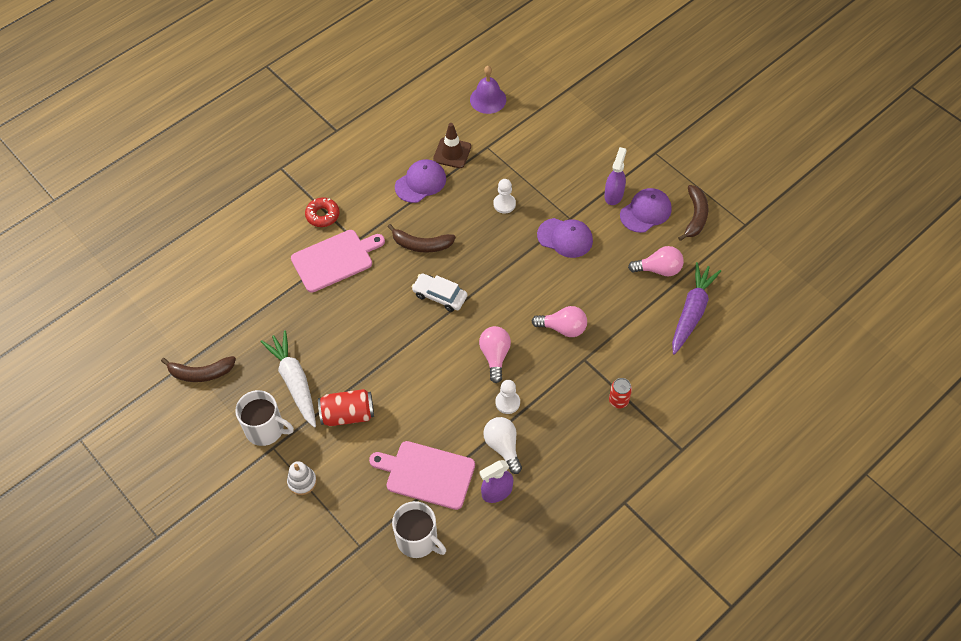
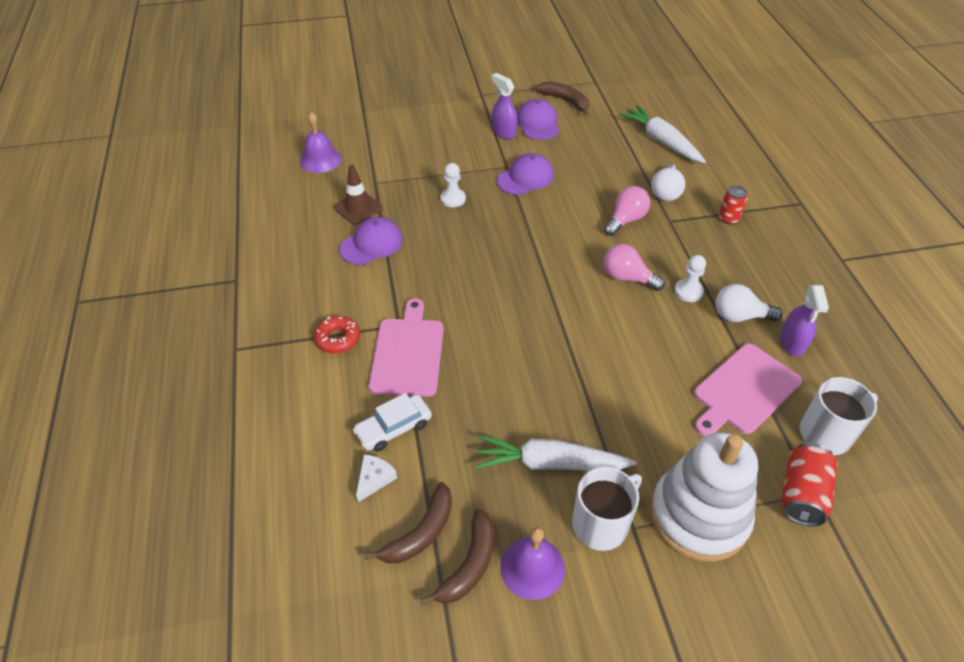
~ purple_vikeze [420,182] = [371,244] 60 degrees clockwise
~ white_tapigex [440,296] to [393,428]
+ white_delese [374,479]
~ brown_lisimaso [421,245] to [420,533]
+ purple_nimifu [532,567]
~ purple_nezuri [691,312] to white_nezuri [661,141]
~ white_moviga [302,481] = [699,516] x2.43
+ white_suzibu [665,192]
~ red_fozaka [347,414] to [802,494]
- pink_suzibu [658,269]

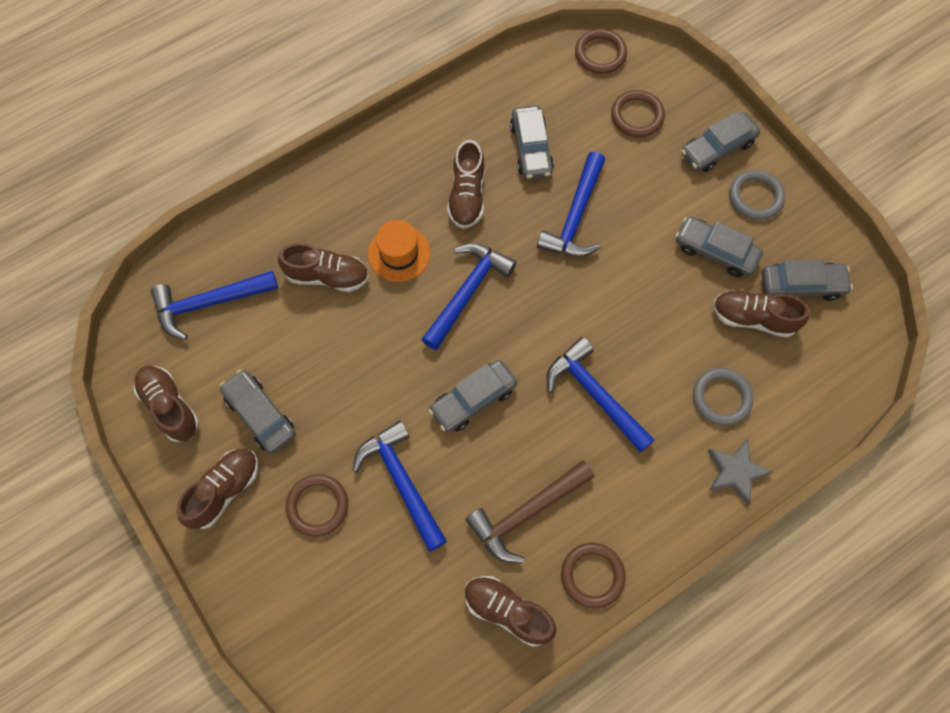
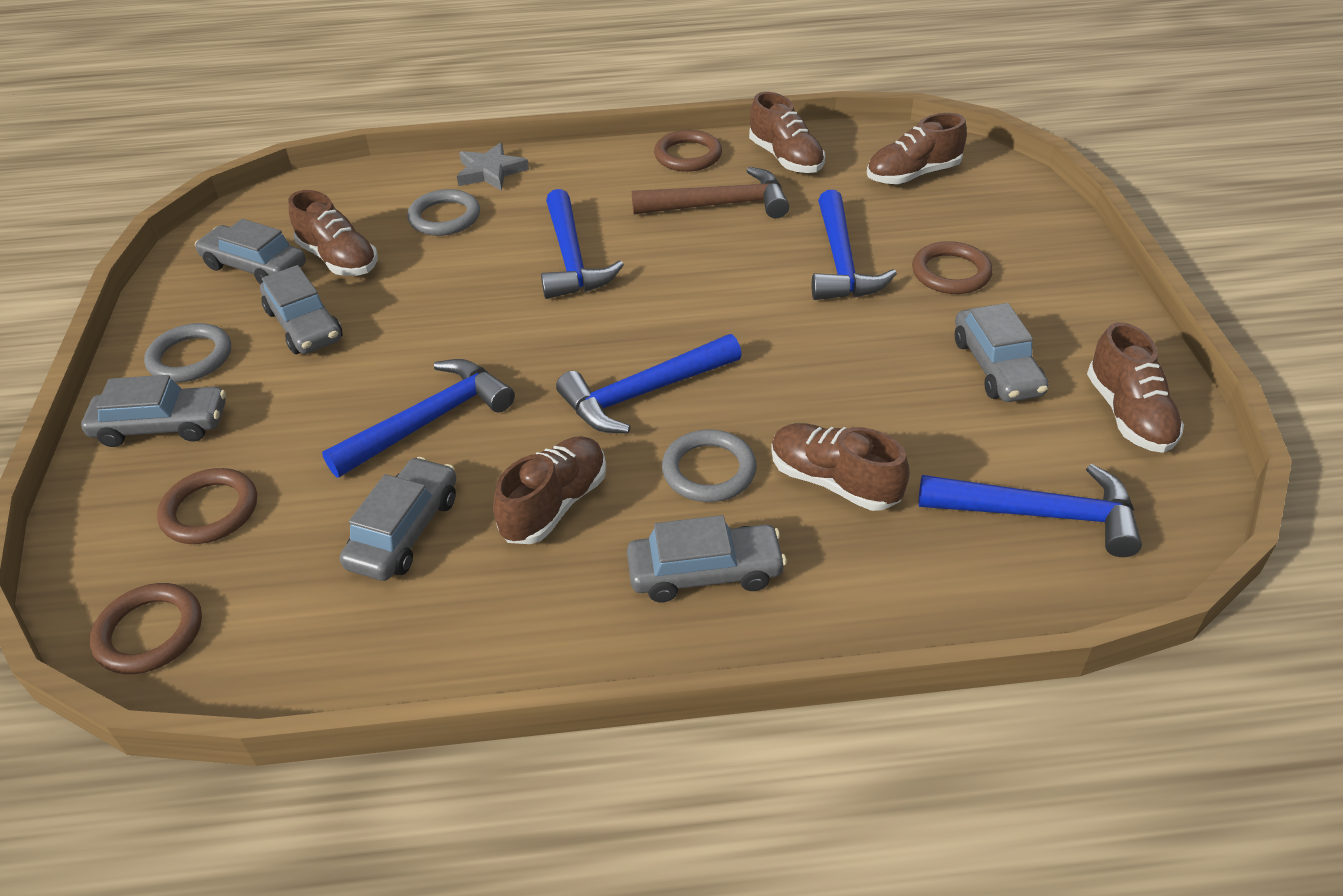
~ grey_tapigex [473,399] to [705,572]
~ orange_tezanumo [399,253] to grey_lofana [709,470]
~ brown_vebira [224,490] to [913,175]

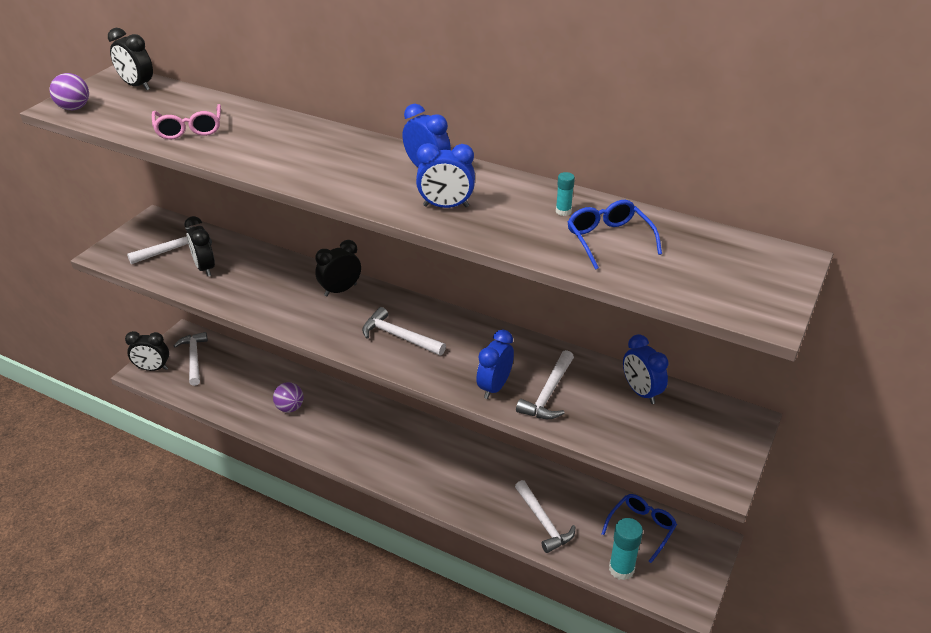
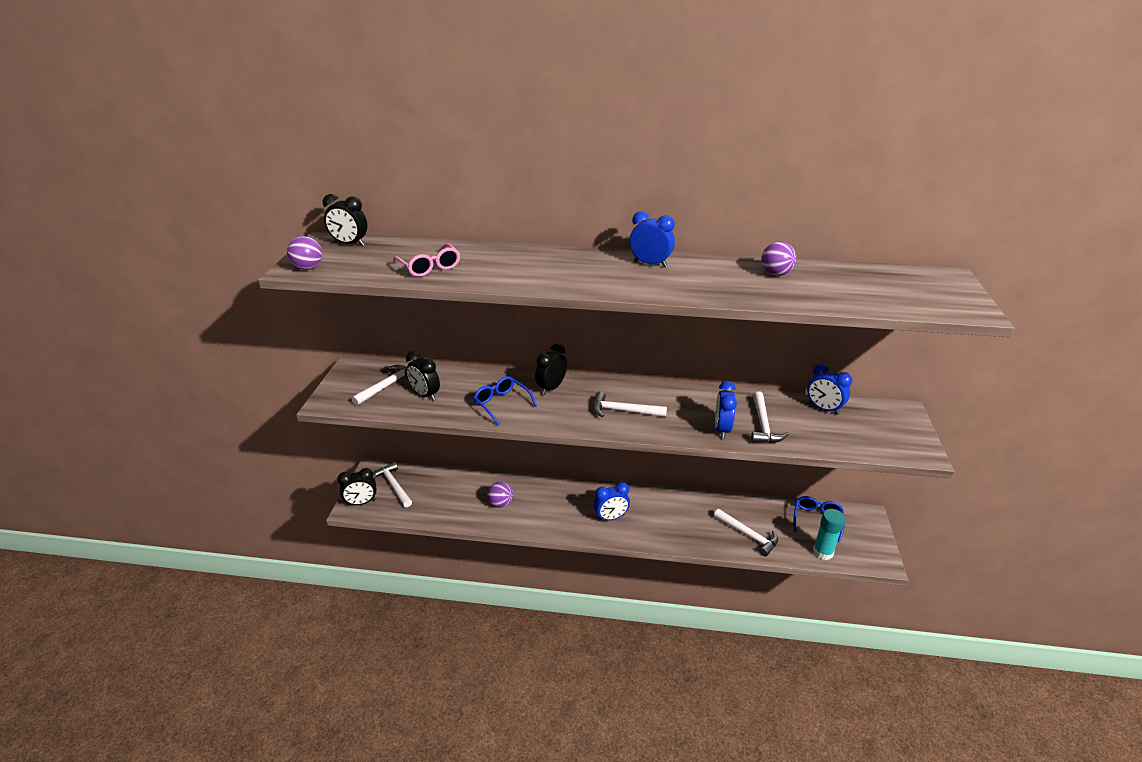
~ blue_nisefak [609,240] to [502,404]
~ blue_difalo [446,206] to [611,517]
~ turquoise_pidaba [563,211] to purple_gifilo [775,274]

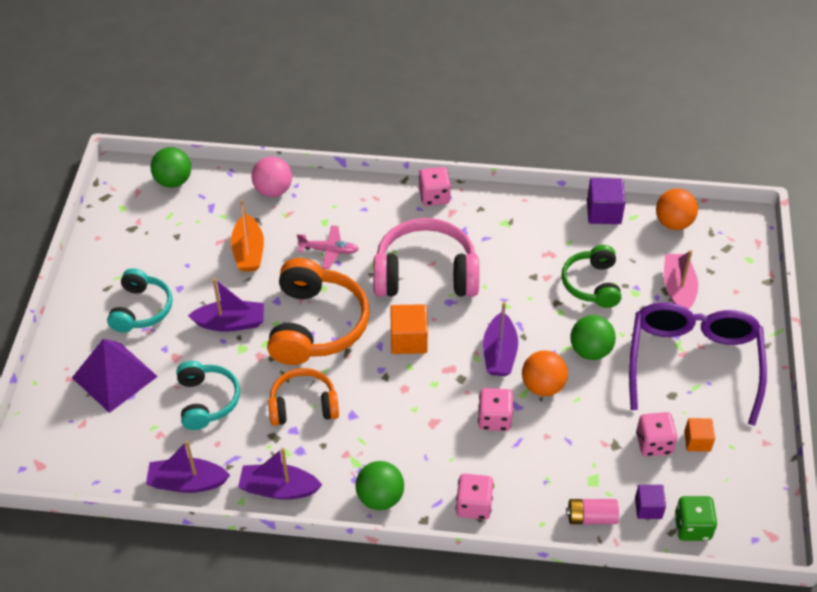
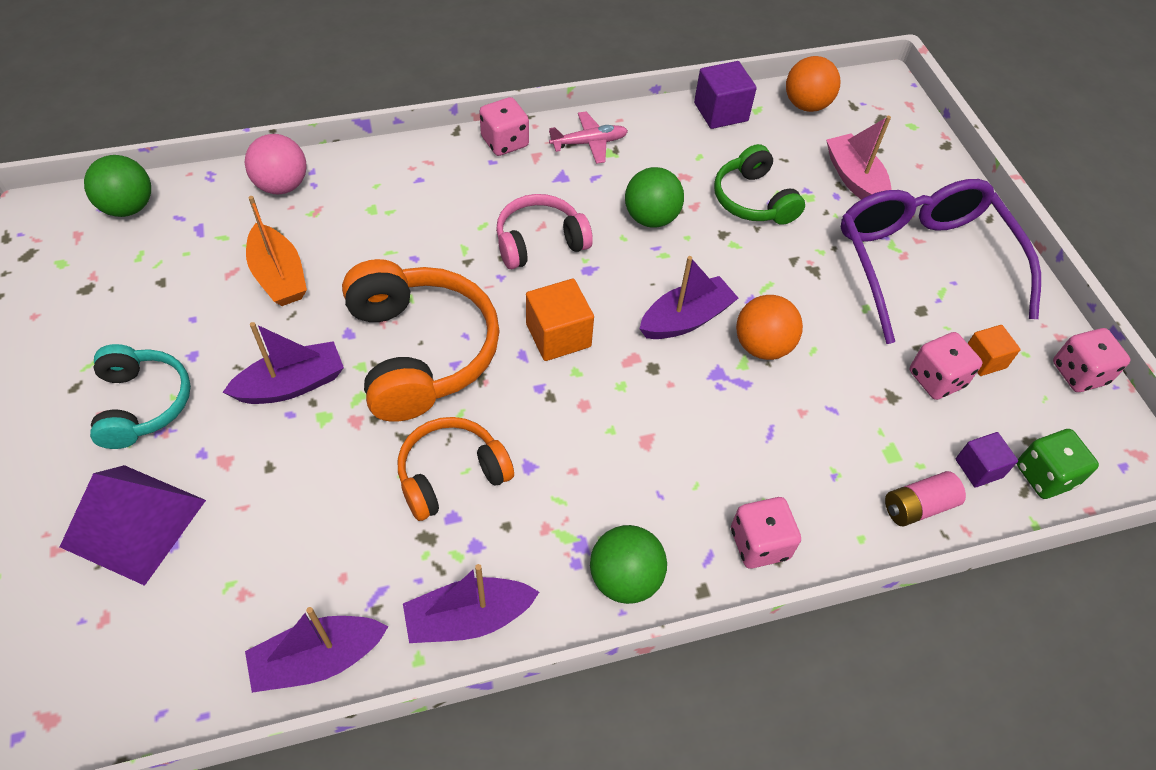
~ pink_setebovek [425,274] = [539,242] x0.61
~ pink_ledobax [329,250] to [589,143]
~ green_gifilo [590,350] to [651,218]
~ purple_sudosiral [499,353] = [686,319] 105 degrees counterclockwise
~ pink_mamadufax [494,419] to [1079,373]
- turquoise_setebovek [207,401]

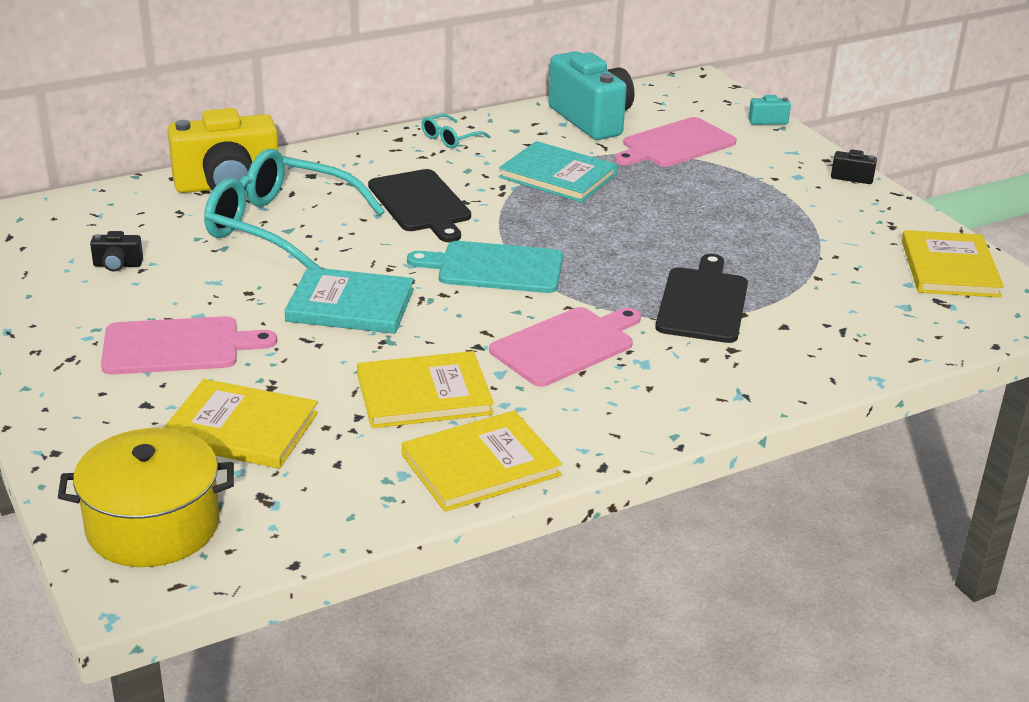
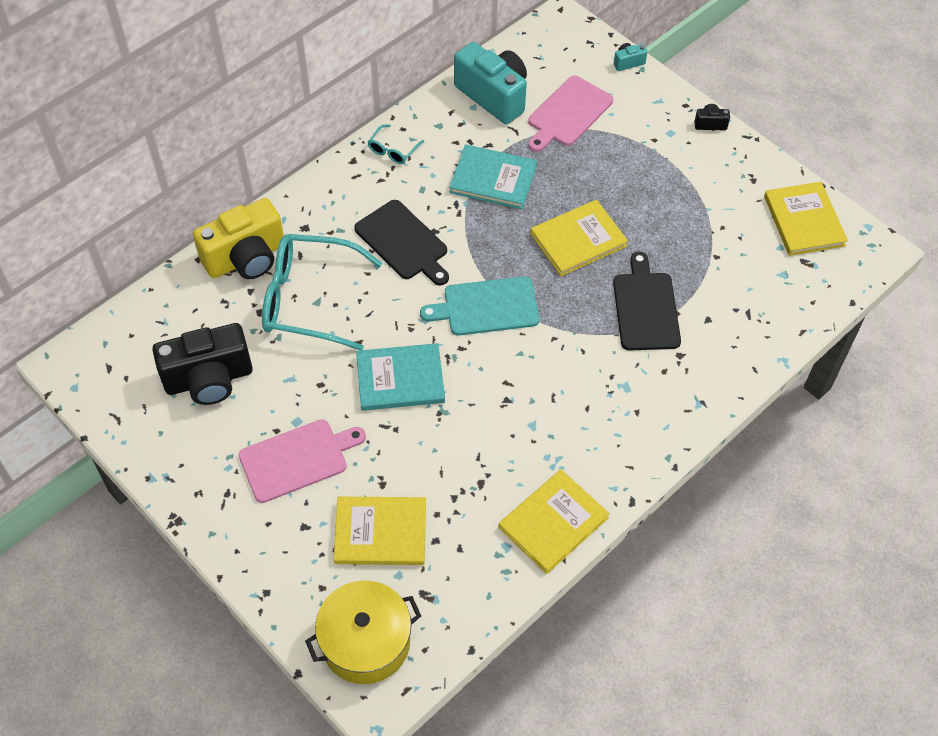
~ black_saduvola [117,265] = [209,379] x2.40
~ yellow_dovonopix [424,394] to [578,240]
- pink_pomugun [566,345]

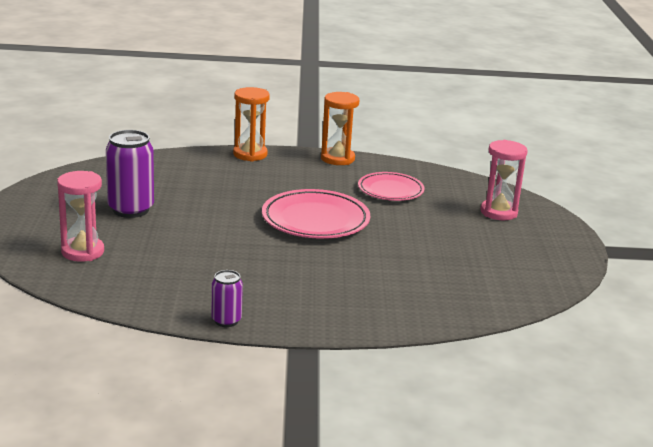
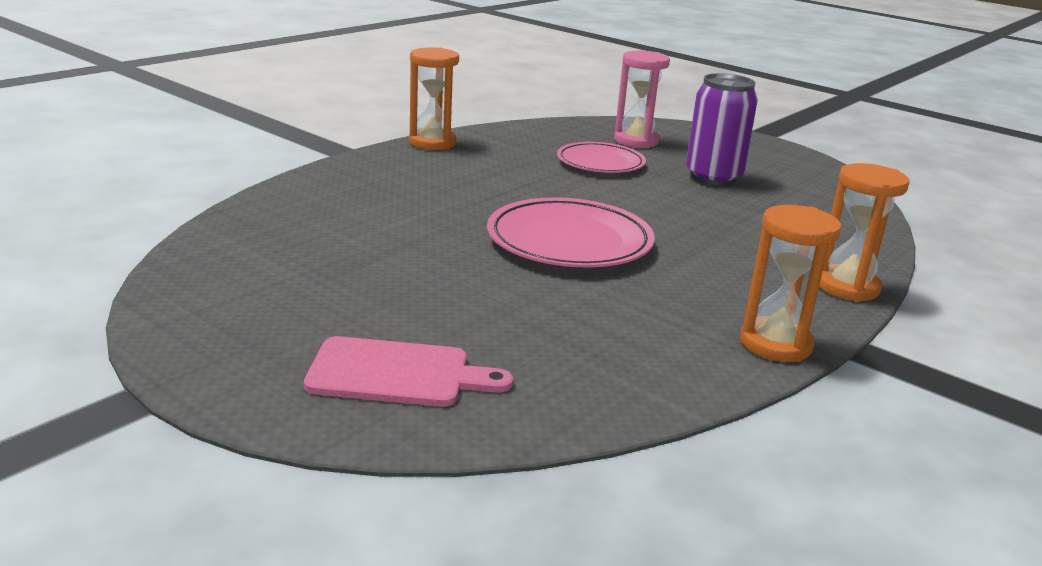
~ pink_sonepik [498,212] to pink_pomugun [397,374]
~ purple_fozaka [226,321] to orange_sonepik [432,143]
~ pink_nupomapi [390,190] to [600,163]

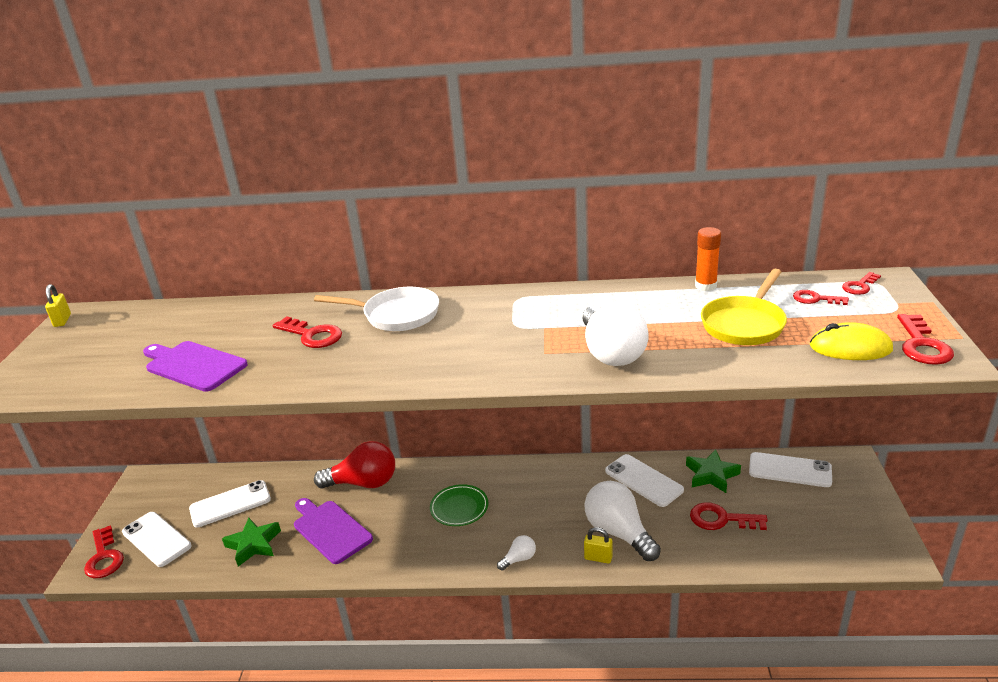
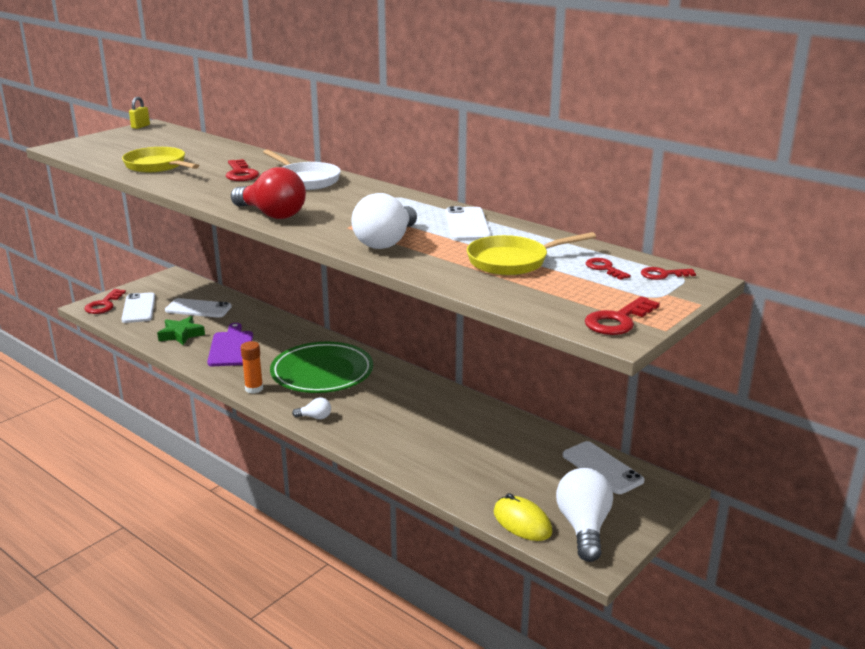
~ purple_pomugun [193,365] to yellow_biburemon [158,166]
~ red_suzibu [363,483] to [272,214]
~ orange_pidaba [705,286] to [254,389]
~ green_nupomapi [459,508] = [322,373] x1.94
~ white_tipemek [643,480] to [467,225]
~ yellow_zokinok [850,348] to [522,522]
~ white_suzibu [618,532] to [583,527]
- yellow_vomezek [598,558]
- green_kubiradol [711,475]
- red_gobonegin [721,519]

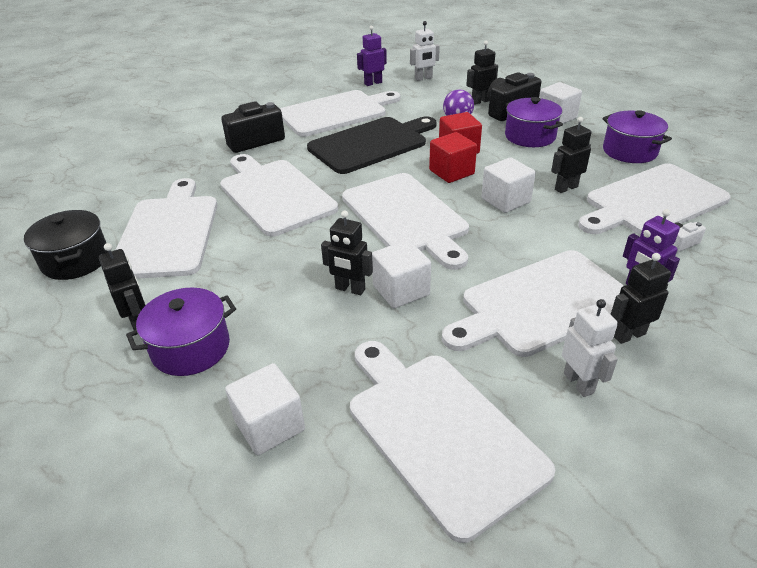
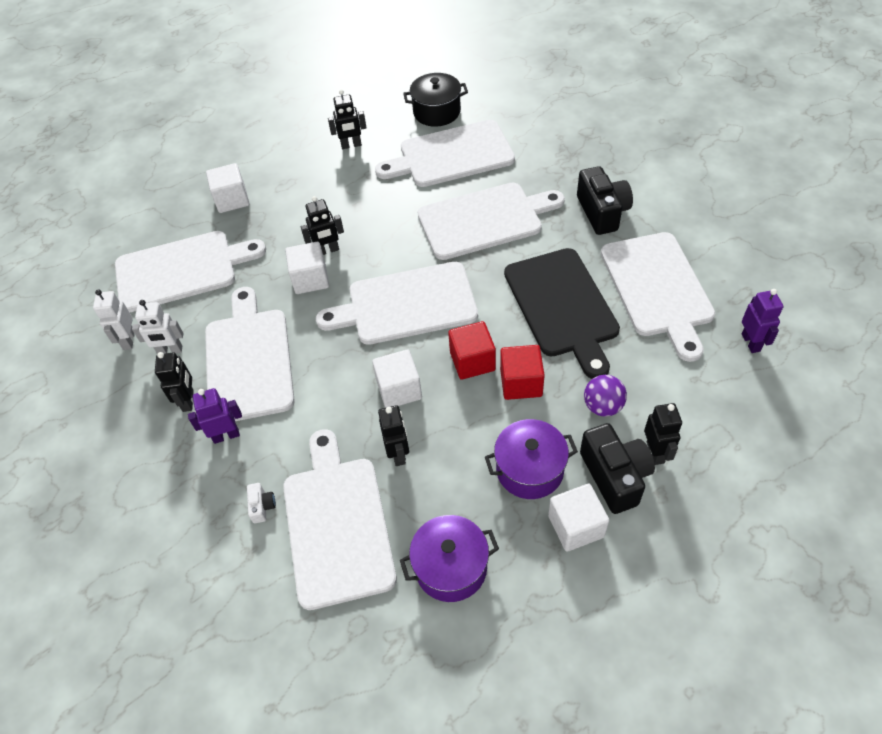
~ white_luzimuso [423,78] to [128,340]
~ black_luzimuso [350,289] = [327,250] 150 degrees counterclockwise
~ white_pomugun [168,233] = [451,155] 150 degrees clockwise
- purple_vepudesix [191,348]

